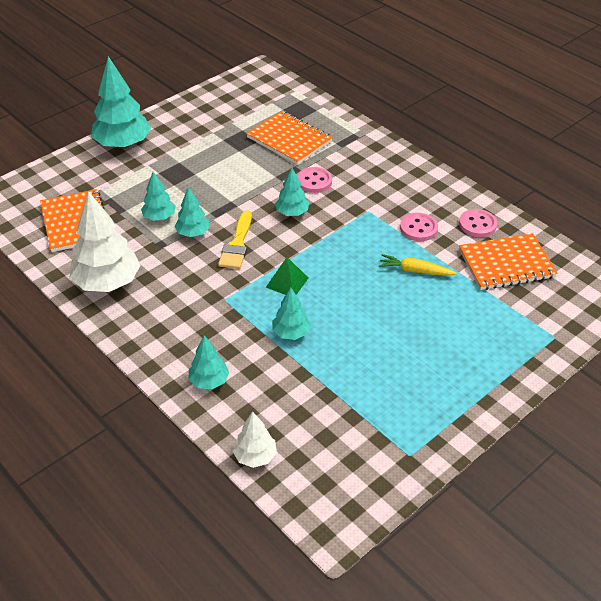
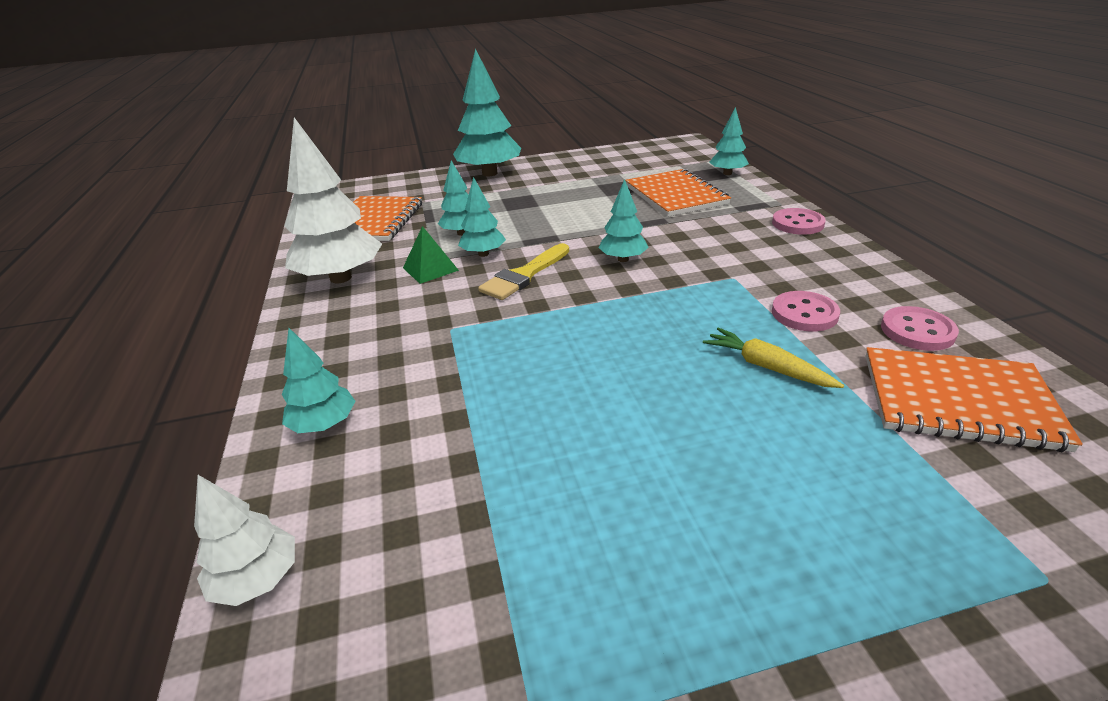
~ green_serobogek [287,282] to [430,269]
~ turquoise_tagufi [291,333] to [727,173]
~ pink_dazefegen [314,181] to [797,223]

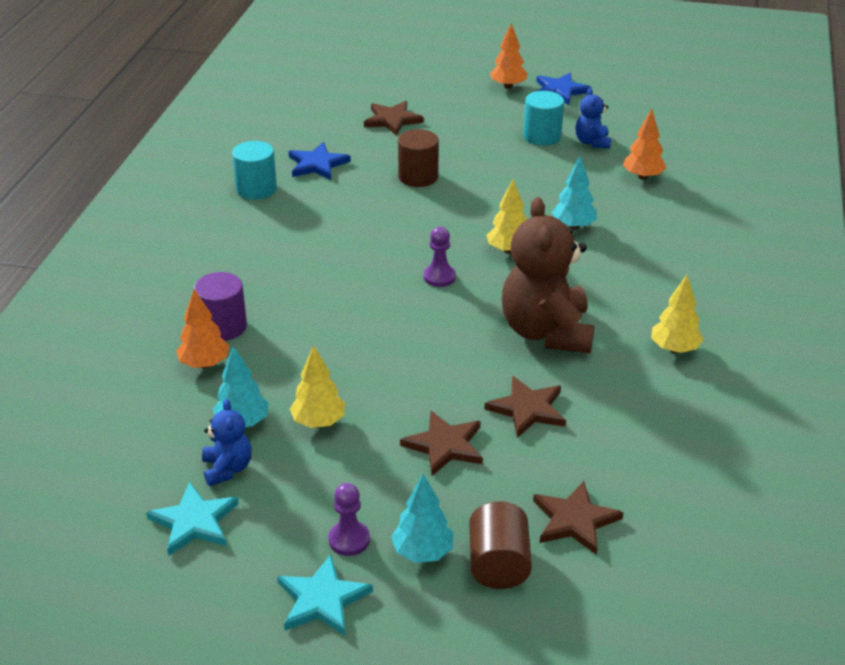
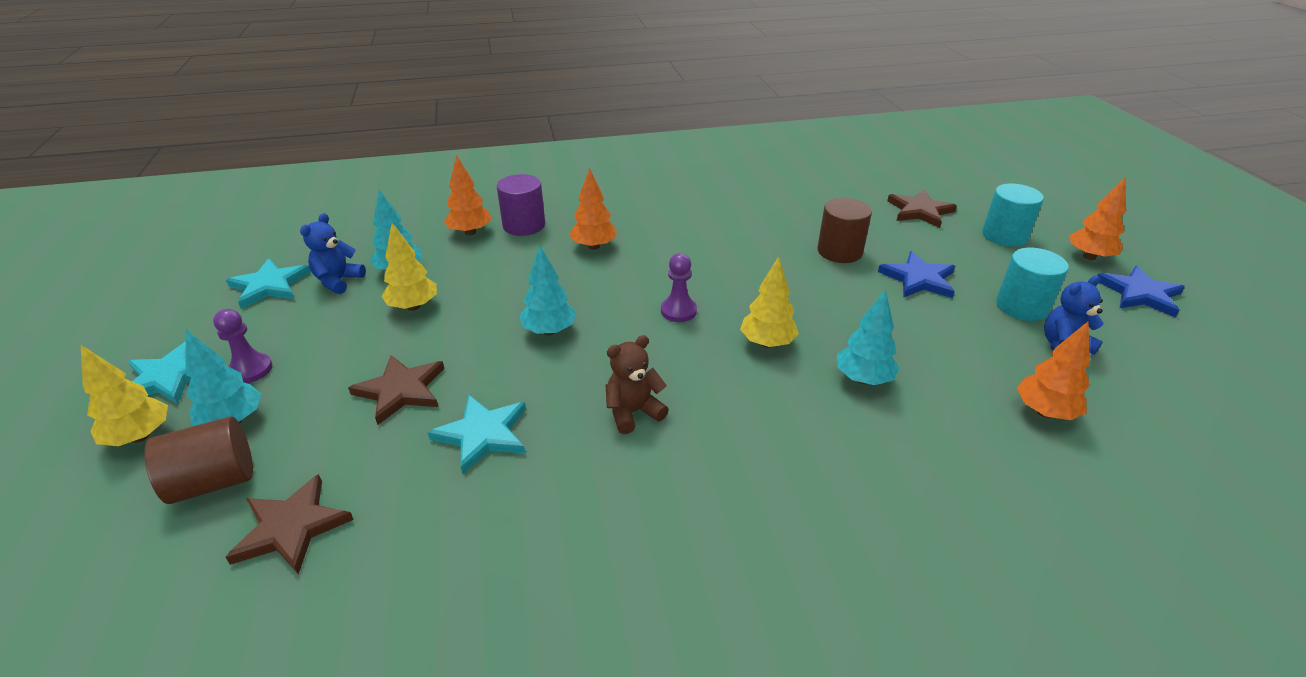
~ yellow_tagufi [674,349] to [140,437]
~ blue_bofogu [227,469] = [338,281] 150 degrees clockwise
~ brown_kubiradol [527,409] to turquoise_kubiradol [483,434]
+ turquoise_tagufi [549,331]
+ orange_tagufi [594,246]
~ brown_bofogu [546,332] = [633,412] x0.48
~ blue_kubiradol [317,164] to [918,279]
~ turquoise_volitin [256,189] to [1004,235]

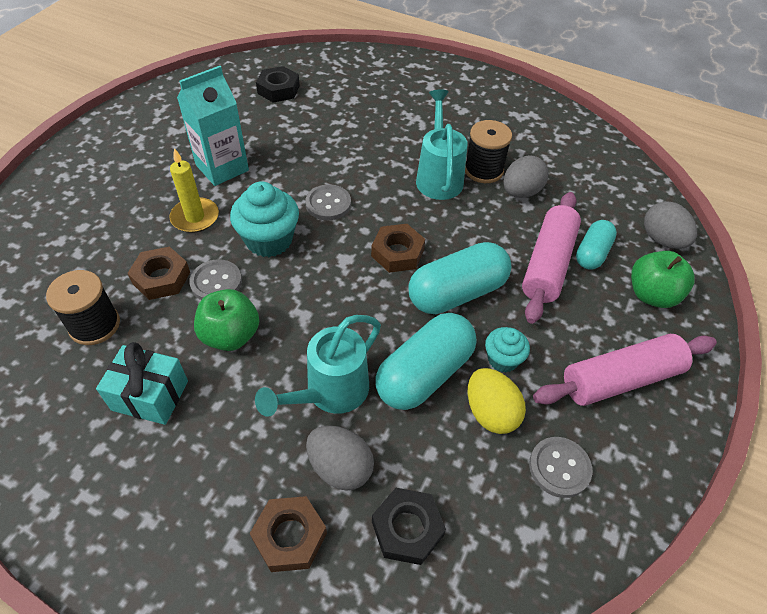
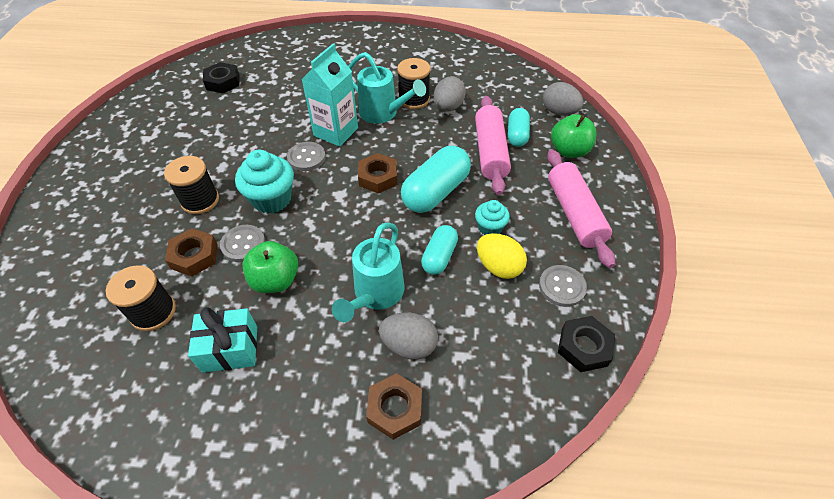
~ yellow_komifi [195,217] to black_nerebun [200,200]
~ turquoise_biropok [222,168] to [336,132]
~ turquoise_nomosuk [438,177] = [383,113] 150 degrees clockwise
~ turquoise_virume [424,374] = [439,257] x0.60
~ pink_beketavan [620,379] = [574,213] 60 degrees counterclockwise
~ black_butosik [407,529] to [584,347]

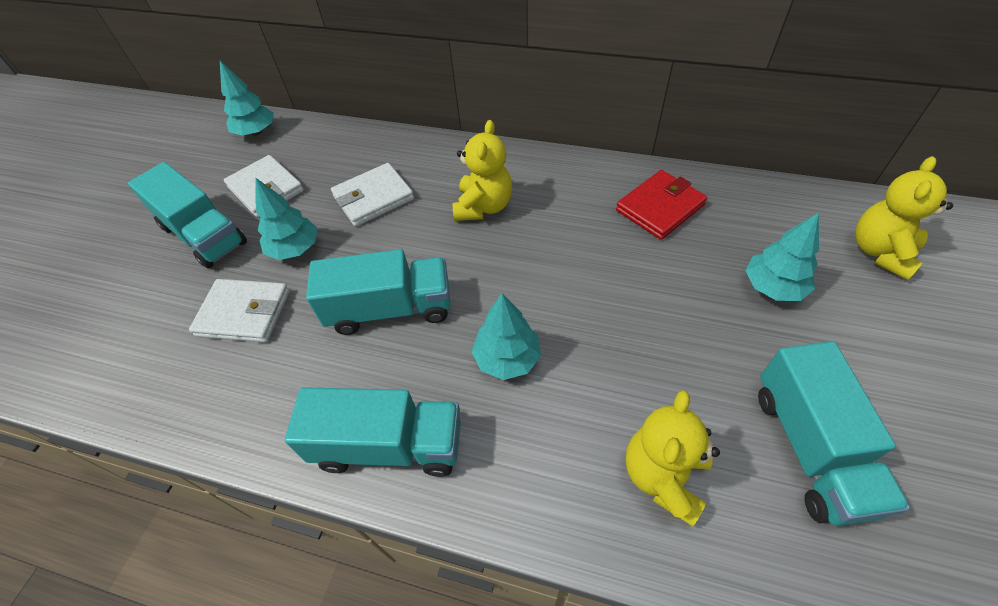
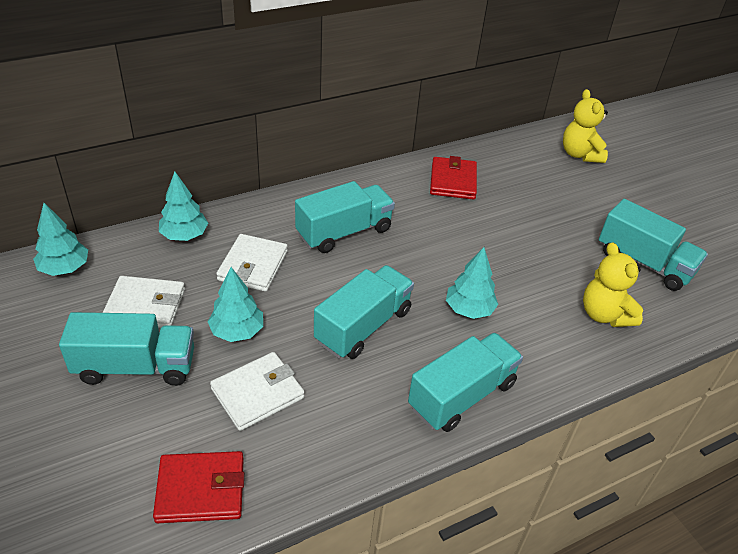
+ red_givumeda [201,490]
~ turquoise_tagufi [773,287] to [184,235]
~ yellow_bofogu [483,207] to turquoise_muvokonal [344,232]

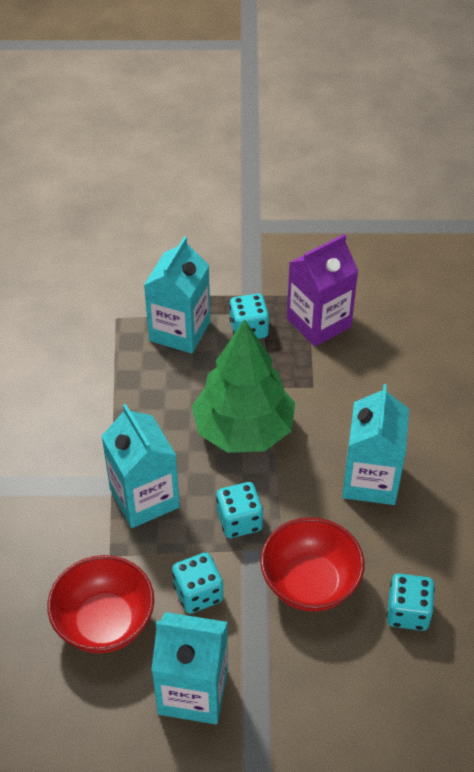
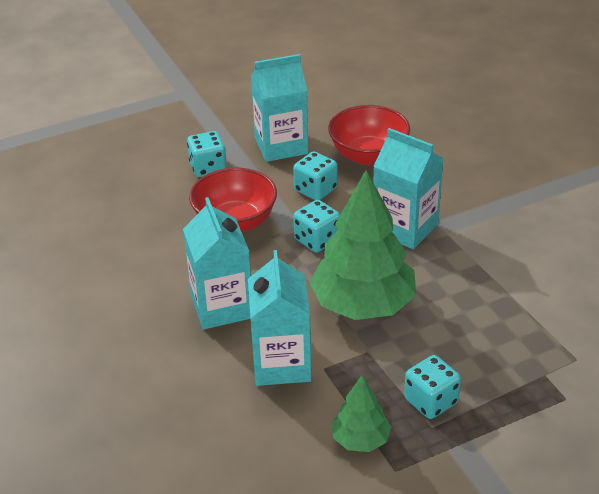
~ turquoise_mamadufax [408,612] to [208,168]
~ turquoise_biropok [180,331] to [281,363]
~ purple_biropok [318,323] to green_tagufi [360,440]

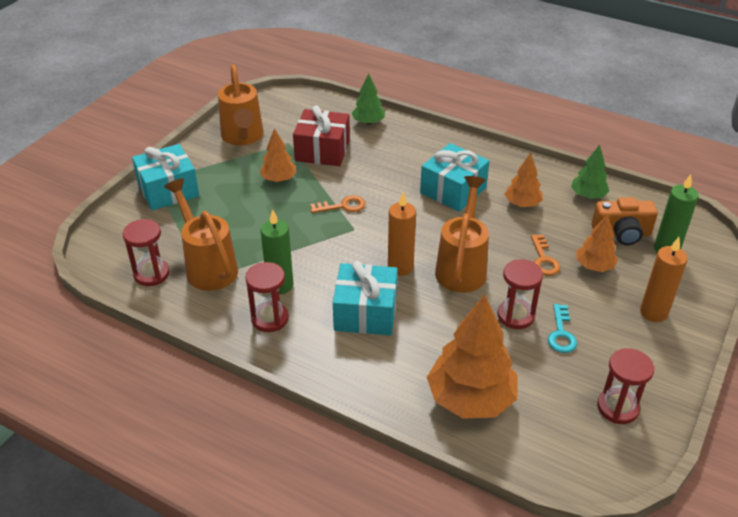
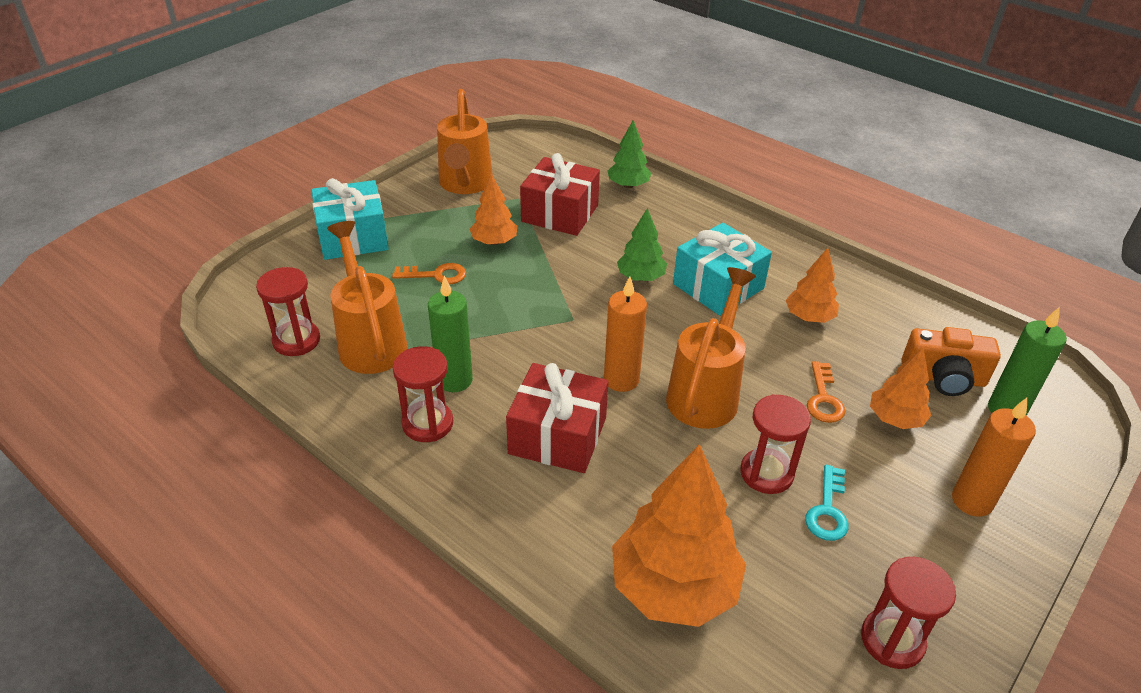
~ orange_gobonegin [343,206] to [436,275]
~ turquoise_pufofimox [365,313] to red_pufofimox [557,436]
~ green_tagufi [588,195] to [640,277]

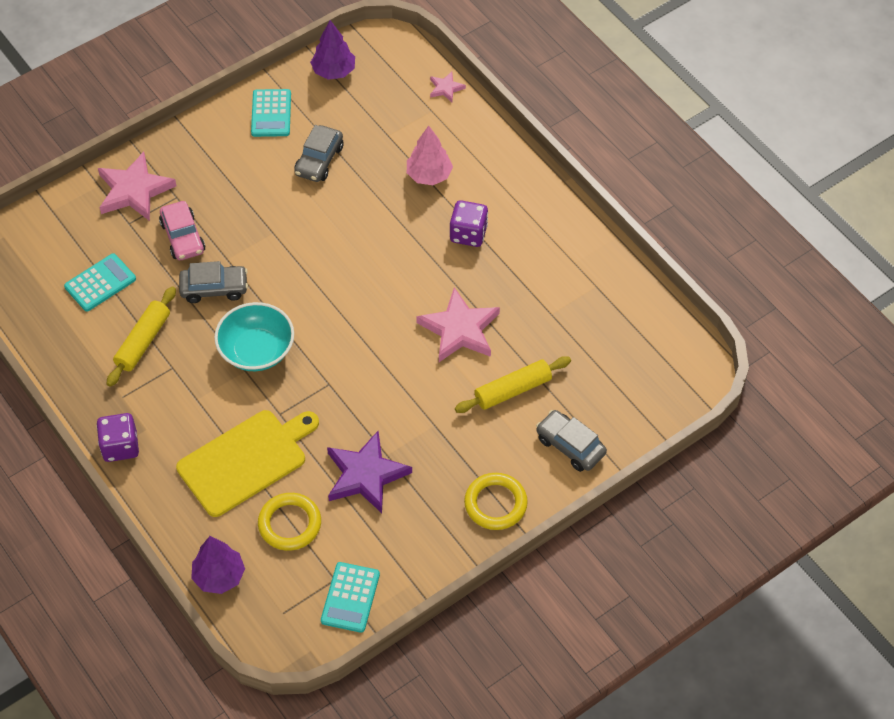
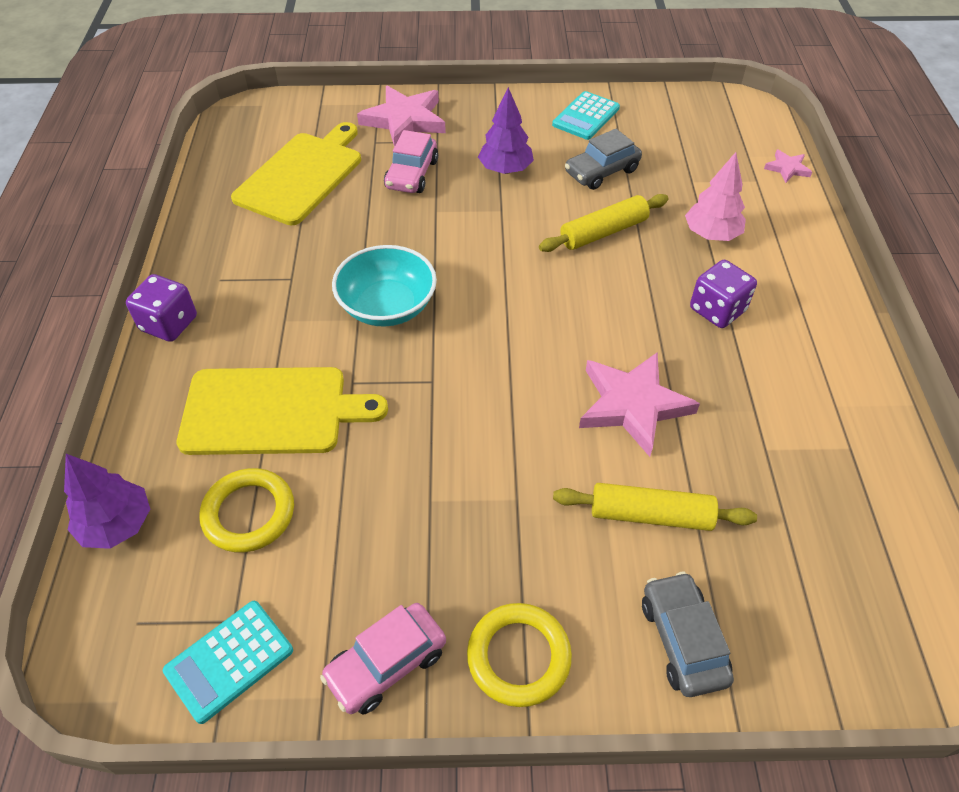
~ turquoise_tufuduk [100,283] to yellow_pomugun [302,175]
+ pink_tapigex [386,664]
~ purple_tagufi [334,71] to [505,170]
~ yellow_beketavan [143,341] to [603,232]
- grey_tapigex [214,288]
- purple_kubiradol [366,475]

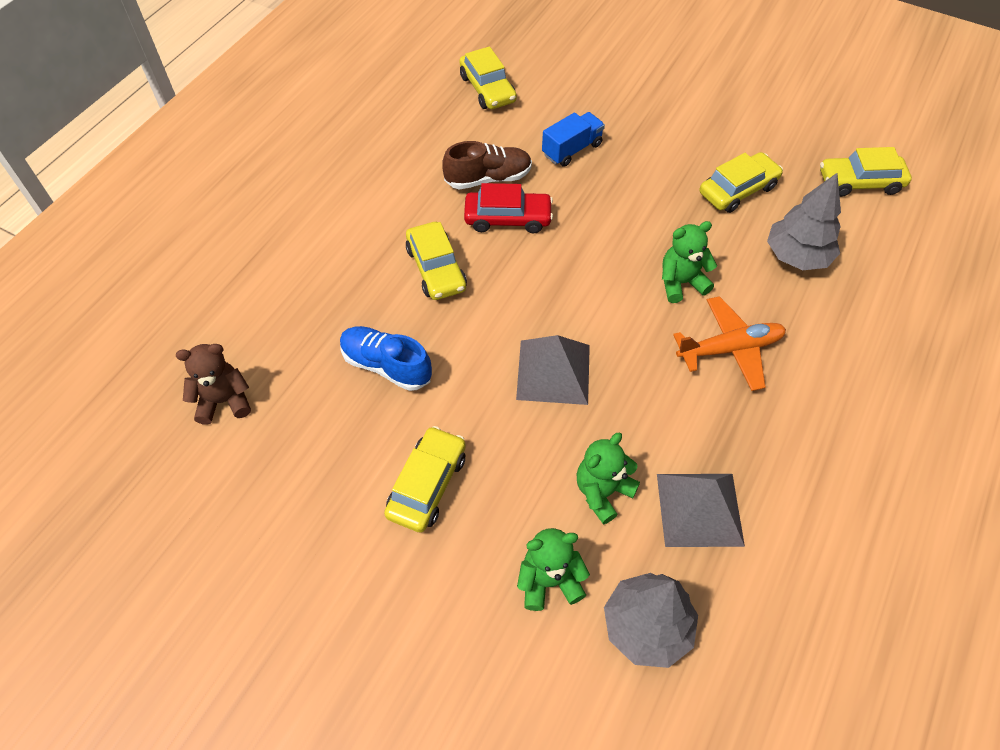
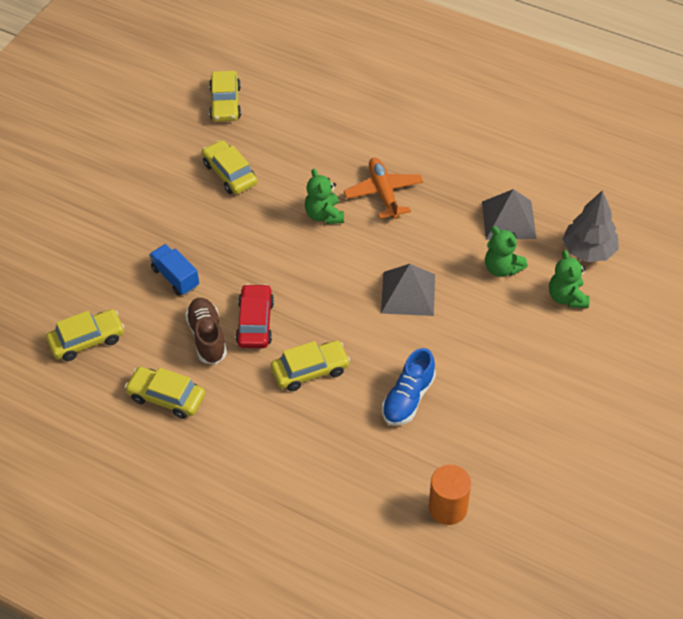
~ yellow_tapigex [427,485] to [166,397]
~ brown_bofogu [224,401] to orange_volitin [448,508]
- grey_tagufi [797,256]

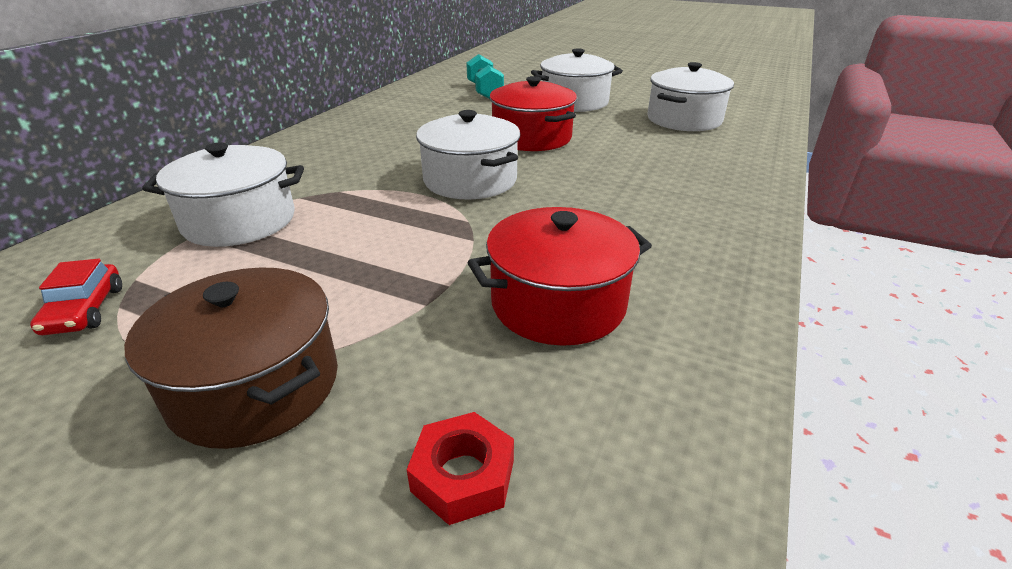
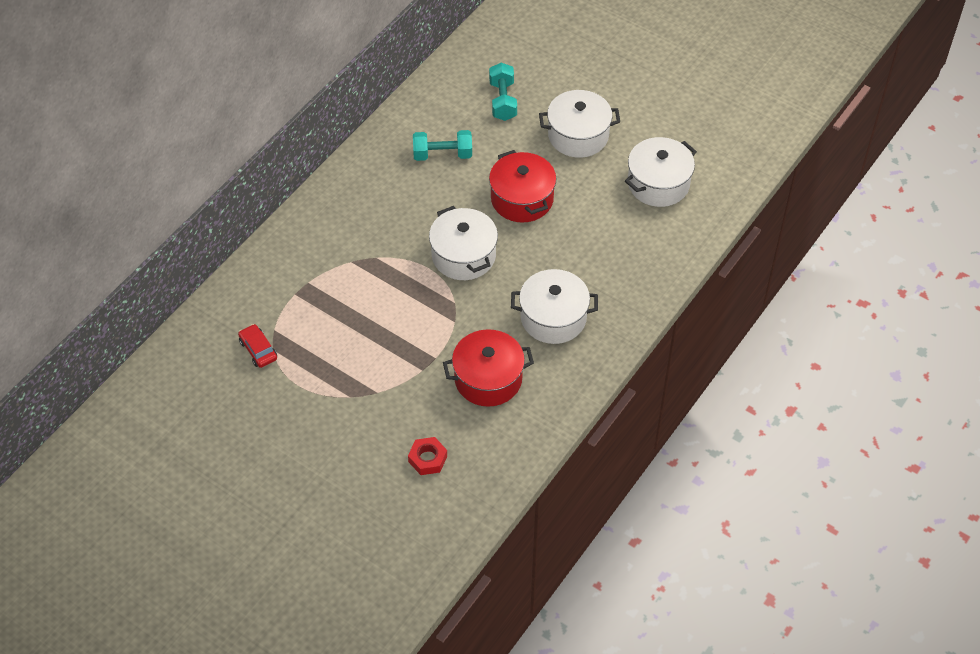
~ red_tapigex [85,310] = [258,350] 150 degrees clockwise
+ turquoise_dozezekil [442,154]
~ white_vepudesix [239,221] to [553,318]
- brown_vepudesix [255,386]

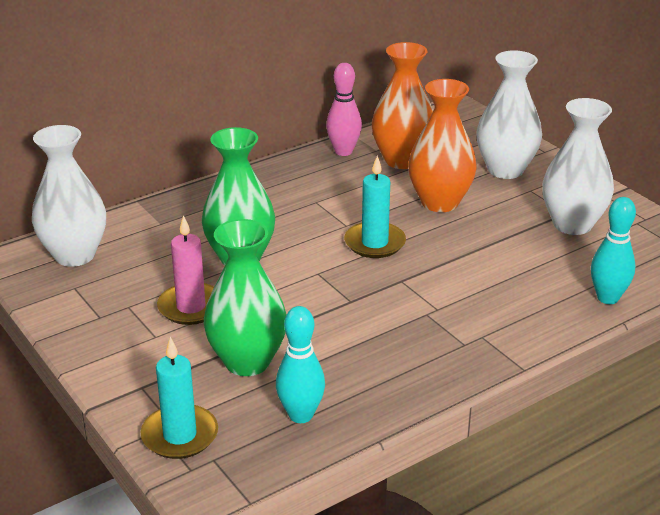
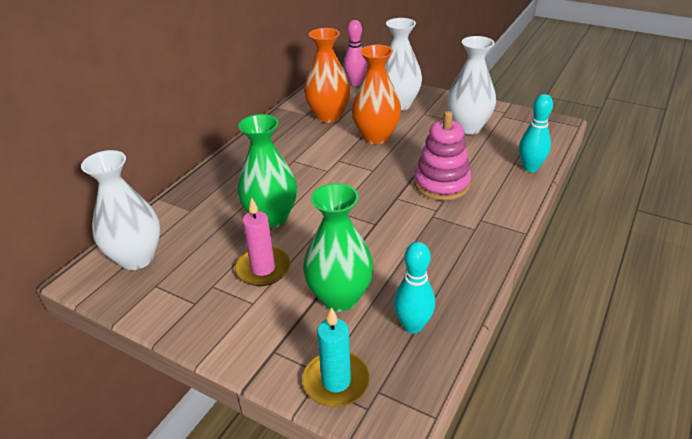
~ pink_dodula [343,151] to [355,83]
+ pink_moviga [441,184]
- turquoise_komifi [374,243]

